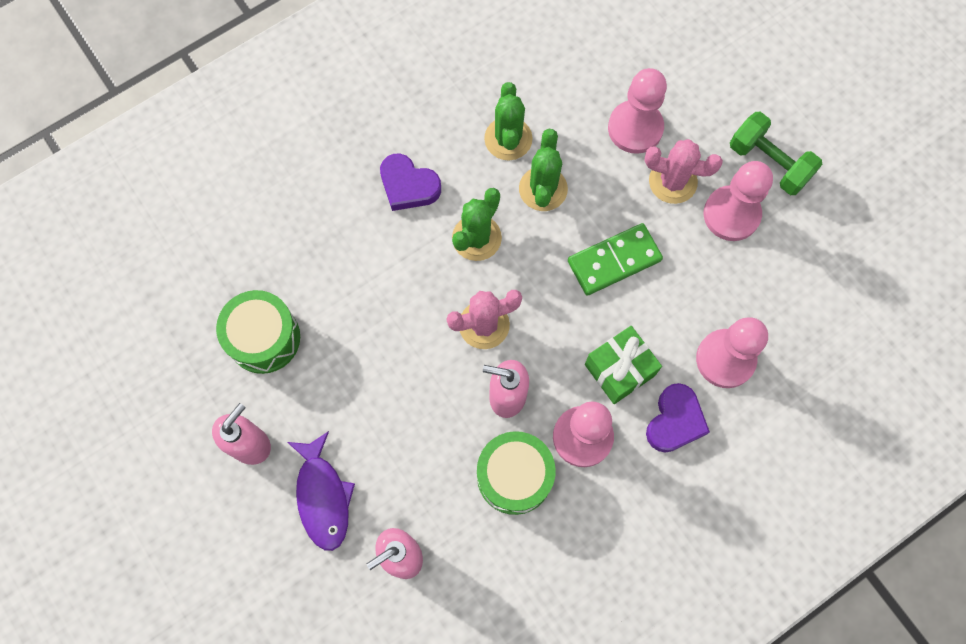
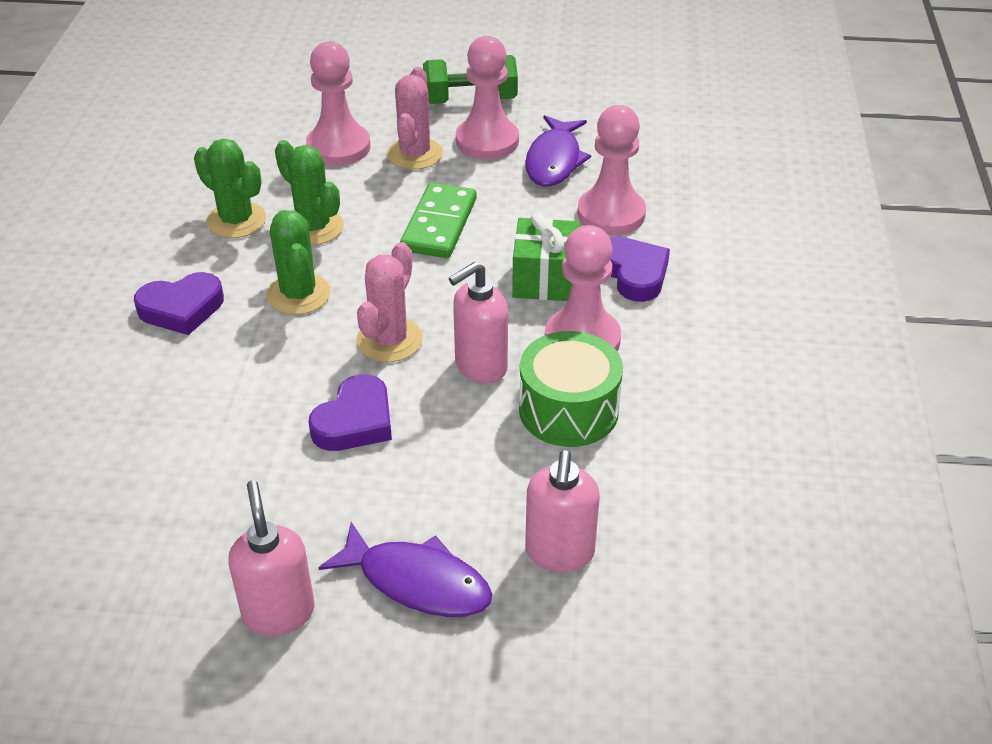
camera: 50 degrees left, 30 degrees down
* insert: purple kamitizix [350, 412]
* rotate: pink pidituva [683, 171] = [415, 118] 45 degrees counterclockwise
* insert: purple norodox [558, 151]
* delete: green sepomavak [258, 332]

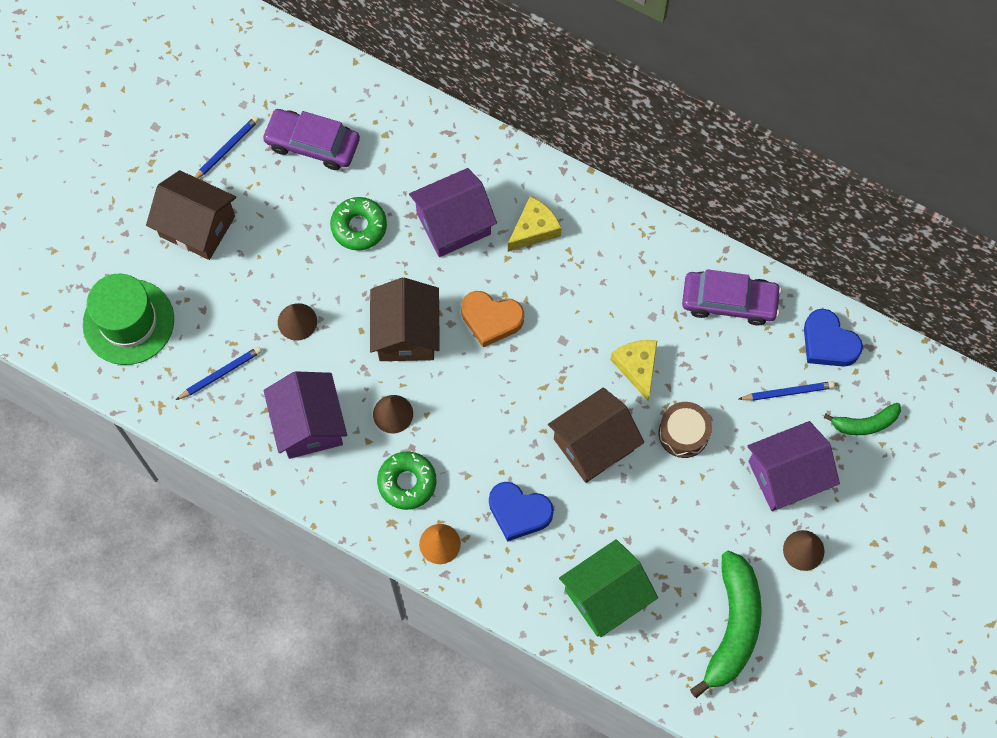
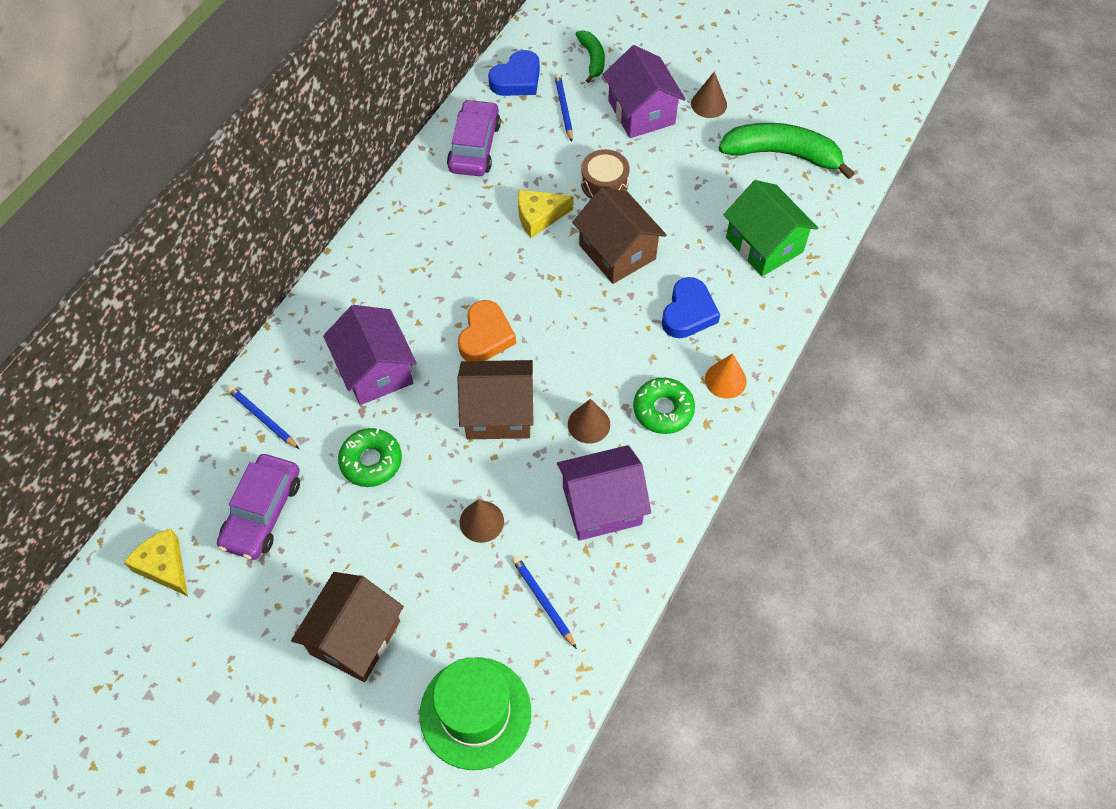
camera: 90 degrees left, 10 degrees down
* move: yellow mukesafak [535, 224] to [156, 562]
* move: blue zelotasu [227, 147] to [263, 417]

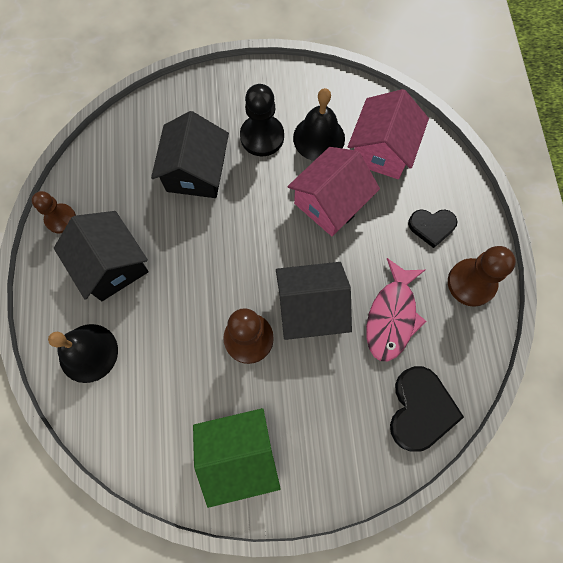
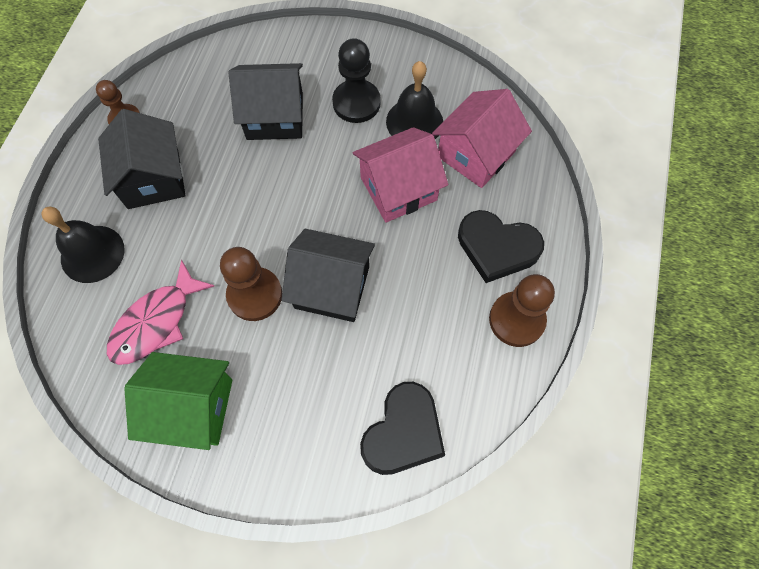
camera: 20 degrees right, 5 degrees down
* move: pink norodox [396, 309] to [160, 312]
* rotate: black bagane [190, 154] = [265, 101] 60 degrees clockwise
* resize: black kamitizix [432, 228] = [501, 246] x1.58

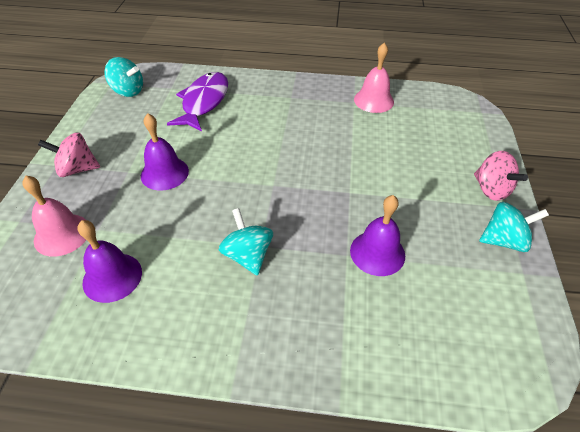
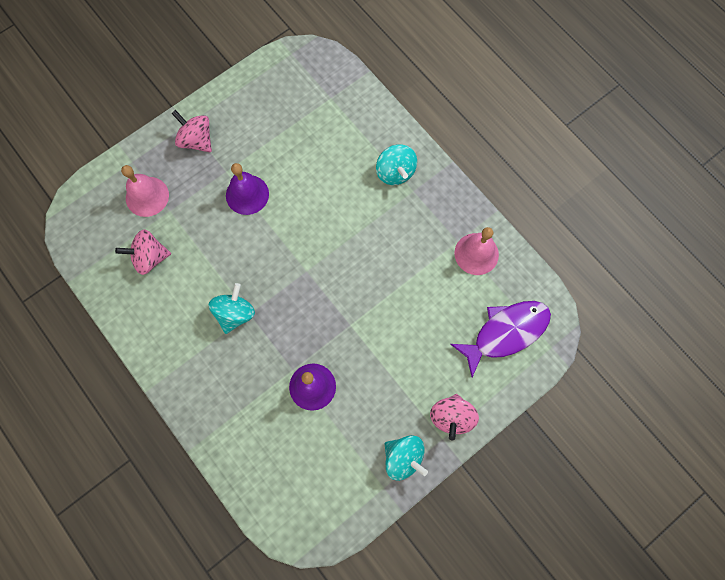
camera: 45 degrees right, 25 degrees up
* replace: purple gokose [109, 261] to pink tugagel [143, 252]
* move: turquoise tugagel [123, 77] to [396, 164]
* move: purple norodox [197, 102] to [500, 339]

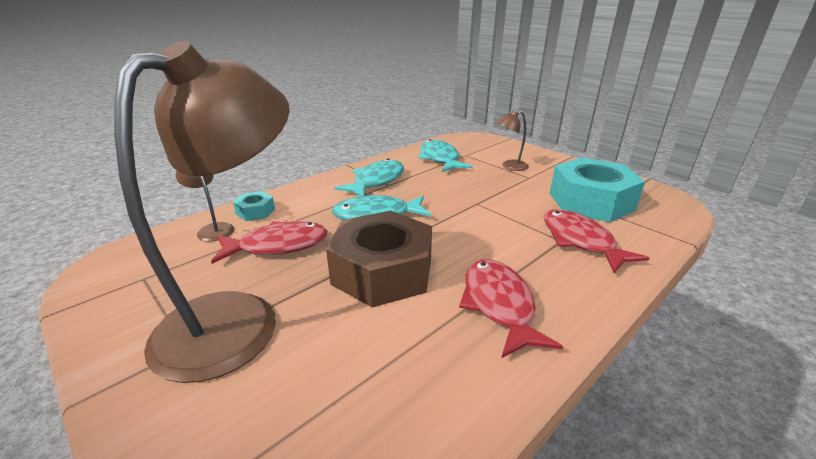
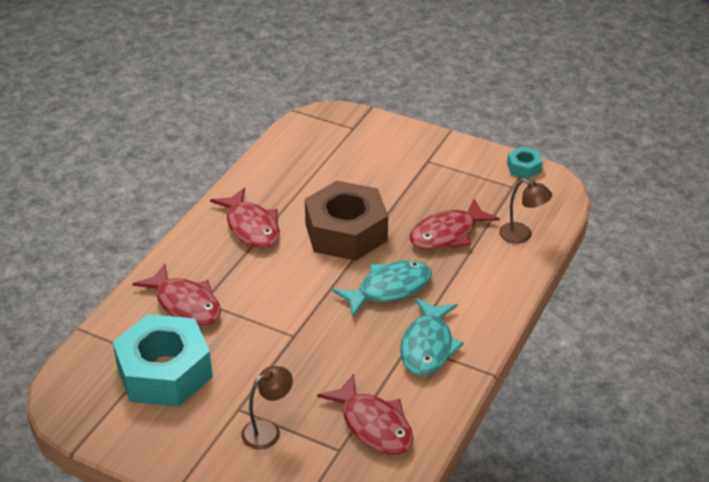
camera: 160 degrees right, 10 degrees up
* recolor: turquoise norodox [445, 155] to red norodox [365, 414]
* move: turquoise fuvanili [254, 206] to [525, 163]
* delete: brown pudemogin [202, 212]

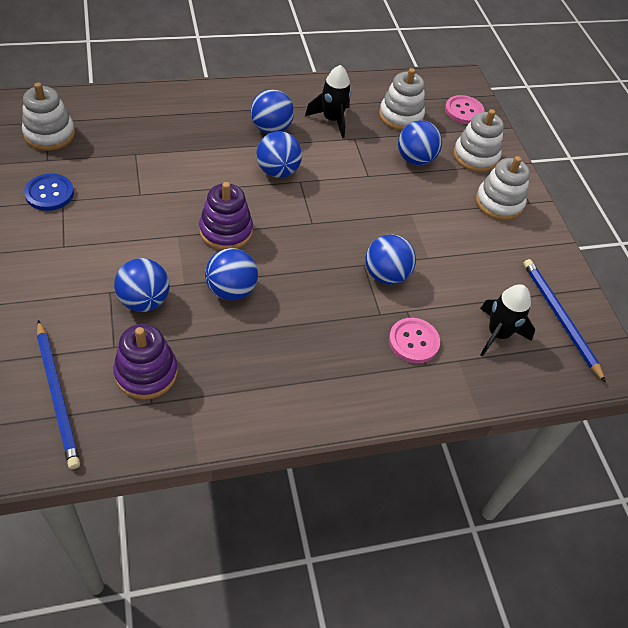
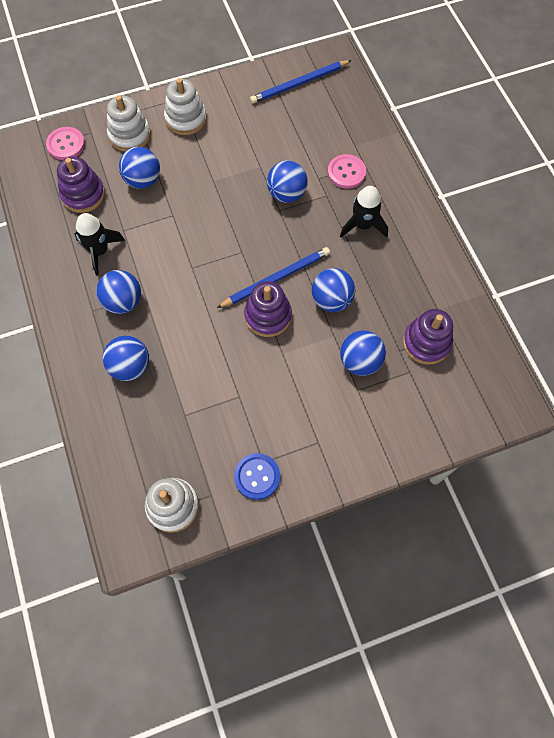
camera: 90 degrees left, 15 degrees up
* recolor: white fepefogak [402, 99] to purple fepefogak [81, 185]
* move: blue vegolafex [279, 154] to [126, 358]
* move: blue zelotasu [58, 394] to [273, 277]
* move: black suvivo [507, 320] to [364, 212]

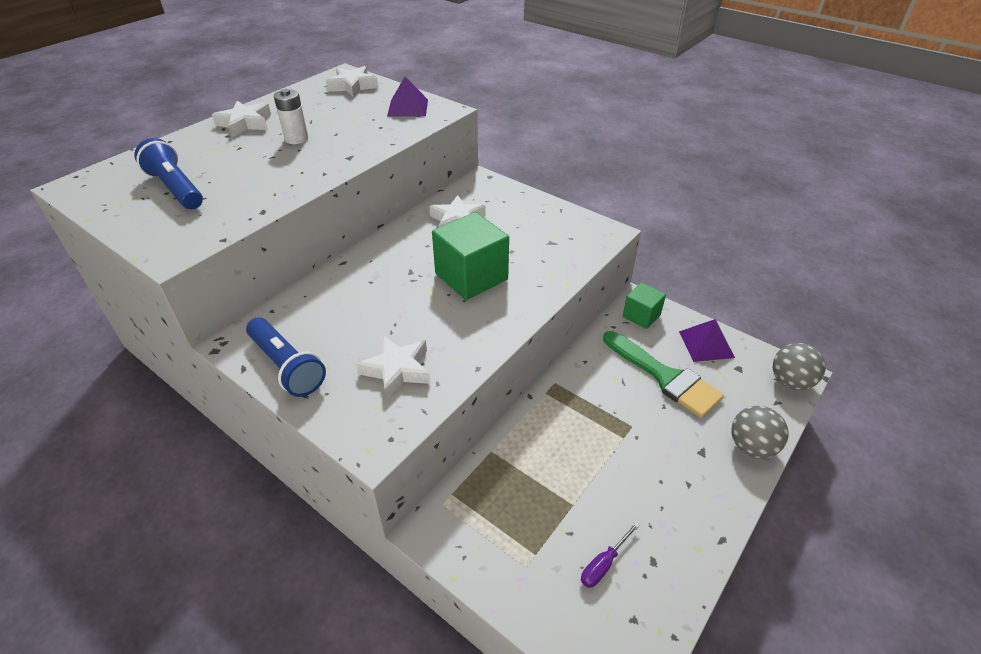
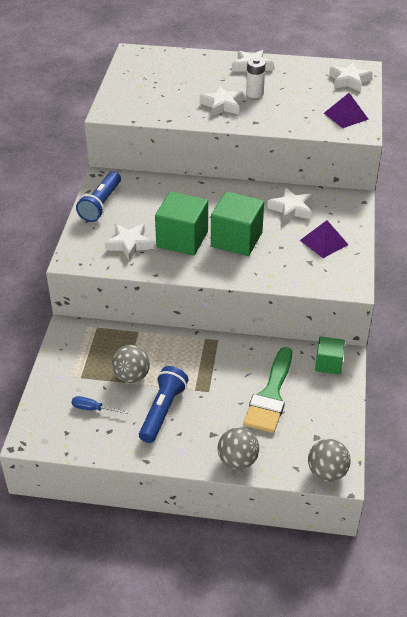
camera: 60 degrees right, 0 degrees up
* recolor: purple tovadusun [610, 555] to blue tovadusun [100, 405]
* insert: grey vegolafex [131, 364]
* move: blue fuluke [169, 173] to [163, 404]
* insert: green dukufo [181, 224]
* insert: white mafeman [221, 100]
* move: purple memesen [707, 340] to [324, 239]

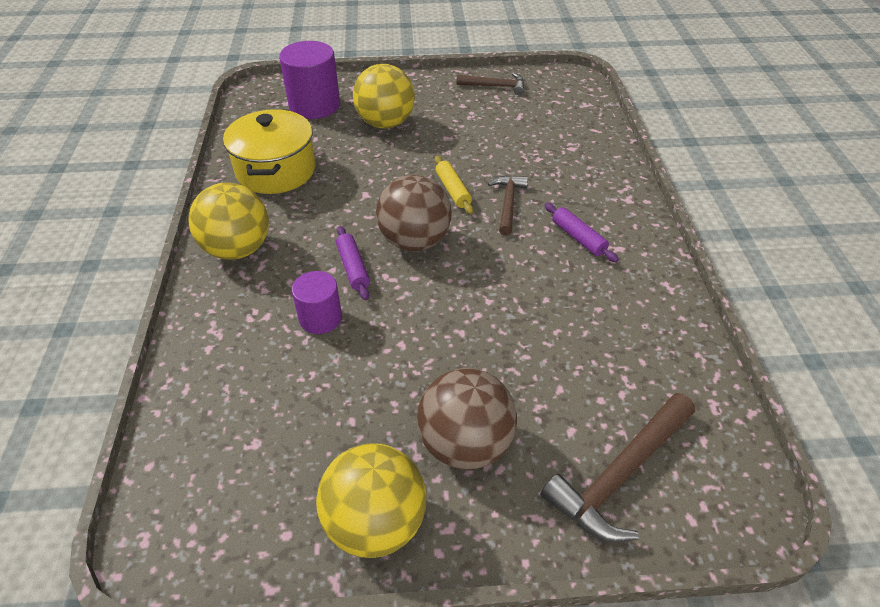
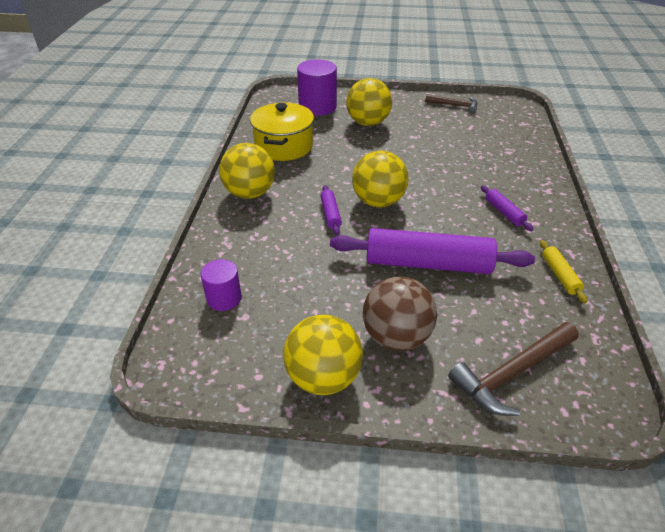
camera: 10 degrees right, 5 degrees down
* move: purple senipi [317, 302] to [221, 285]
* insert: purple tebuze [432, 251]
* recolor: brown vegolafex [414, 213] to yellow vegolafex [380, 179]
* move: yellow tebuze [454, 185] to [563, 271]
* delete: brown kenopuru [508, 205]

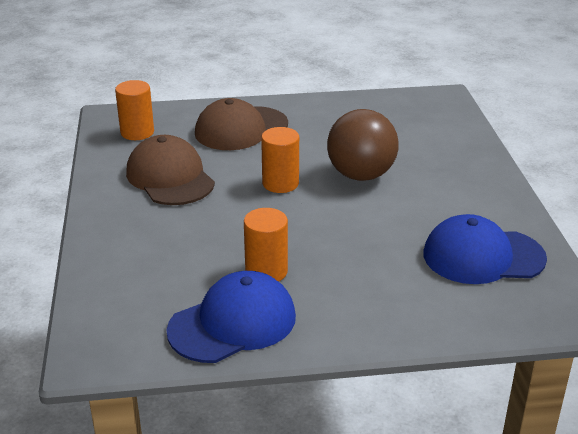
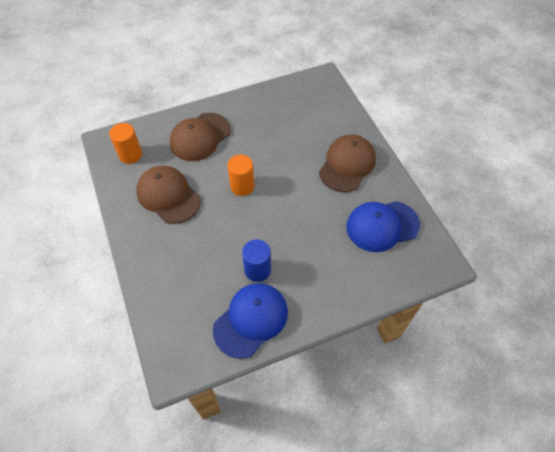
camera: 15 degrees left, 25 degrees up
* recolor: orange senipi [266, 245] to blue senipi [256, 261]
* insert: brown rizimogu [347, 163]
* delete: brown vegolafex [363, 145]

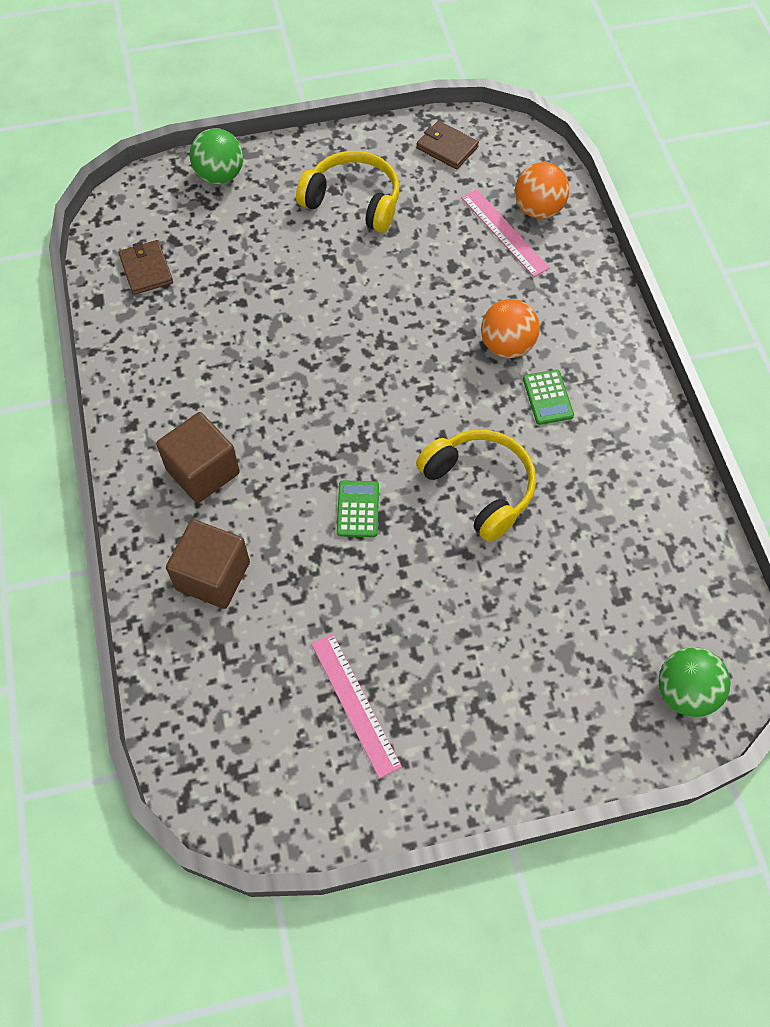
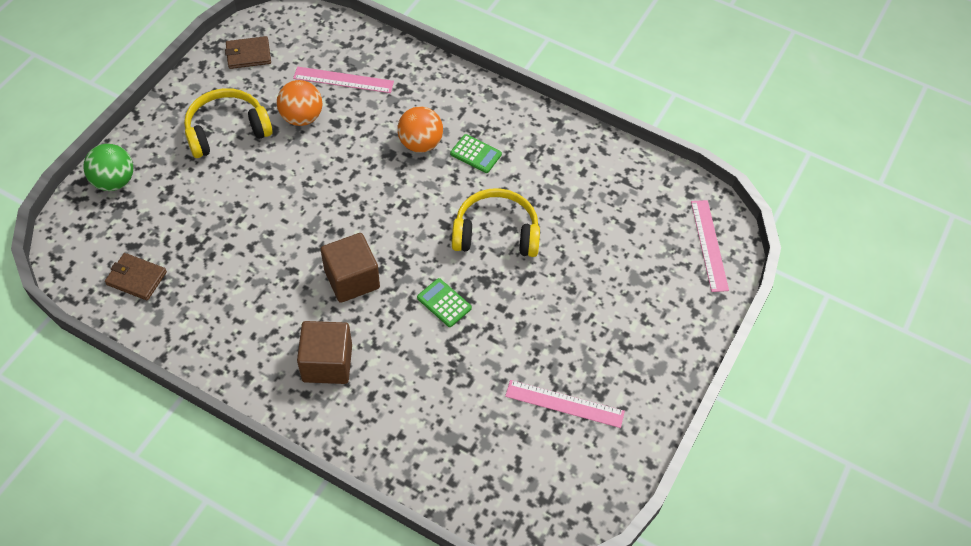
camera: 50 degrees left, 5 degrees down
* move: orange vegolafex [542, 190] to [299, 103]
* move: brown dukufo [208, 564] to [350, 268]
* replace: green vegolafex [695, 682] to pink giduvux [710, 246]

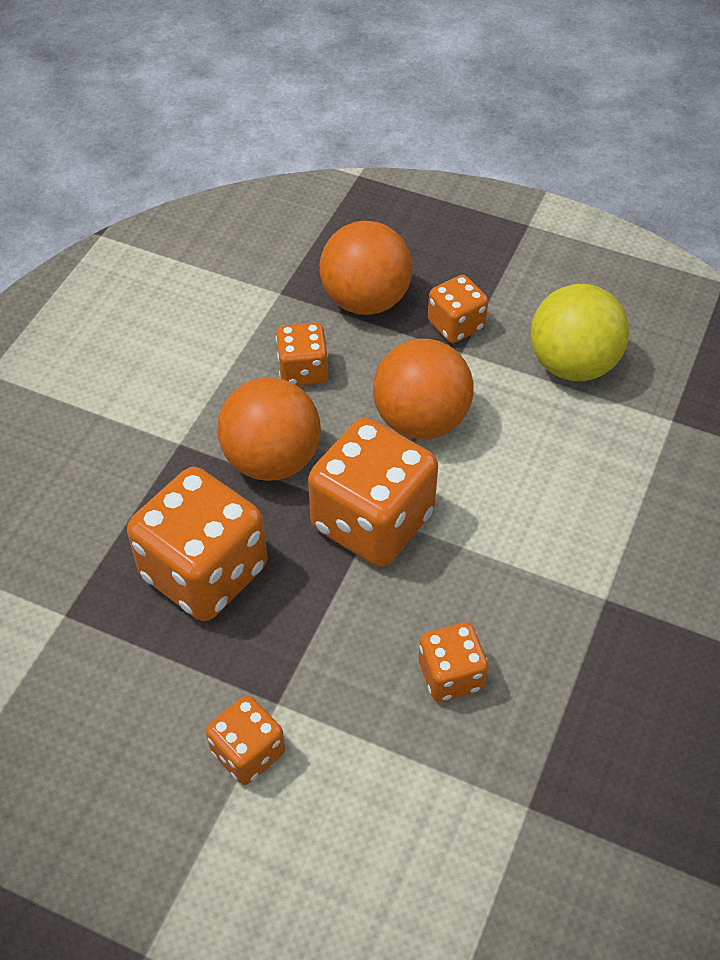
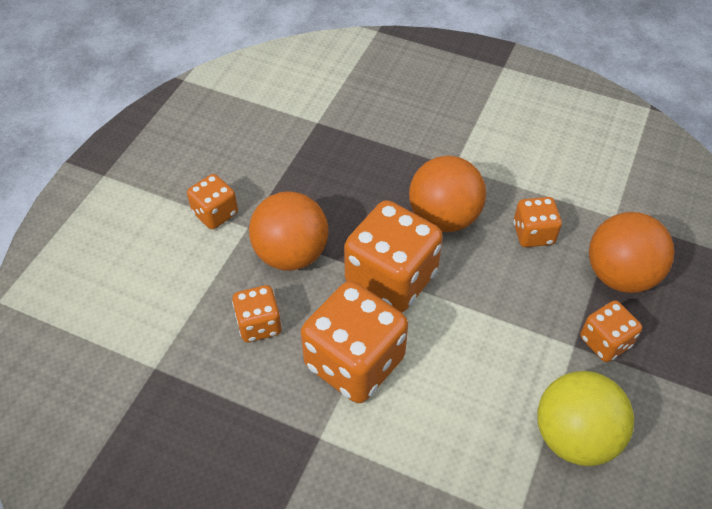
camera: 90 degrees right, 0 degrees up
* move: orange vegolafex [423, 389] to [289, 231]
* move: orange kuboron [197, 544] to [354, 342]

